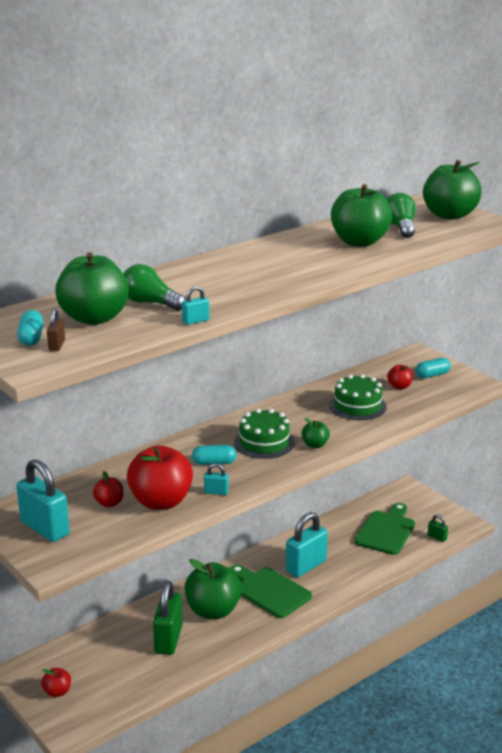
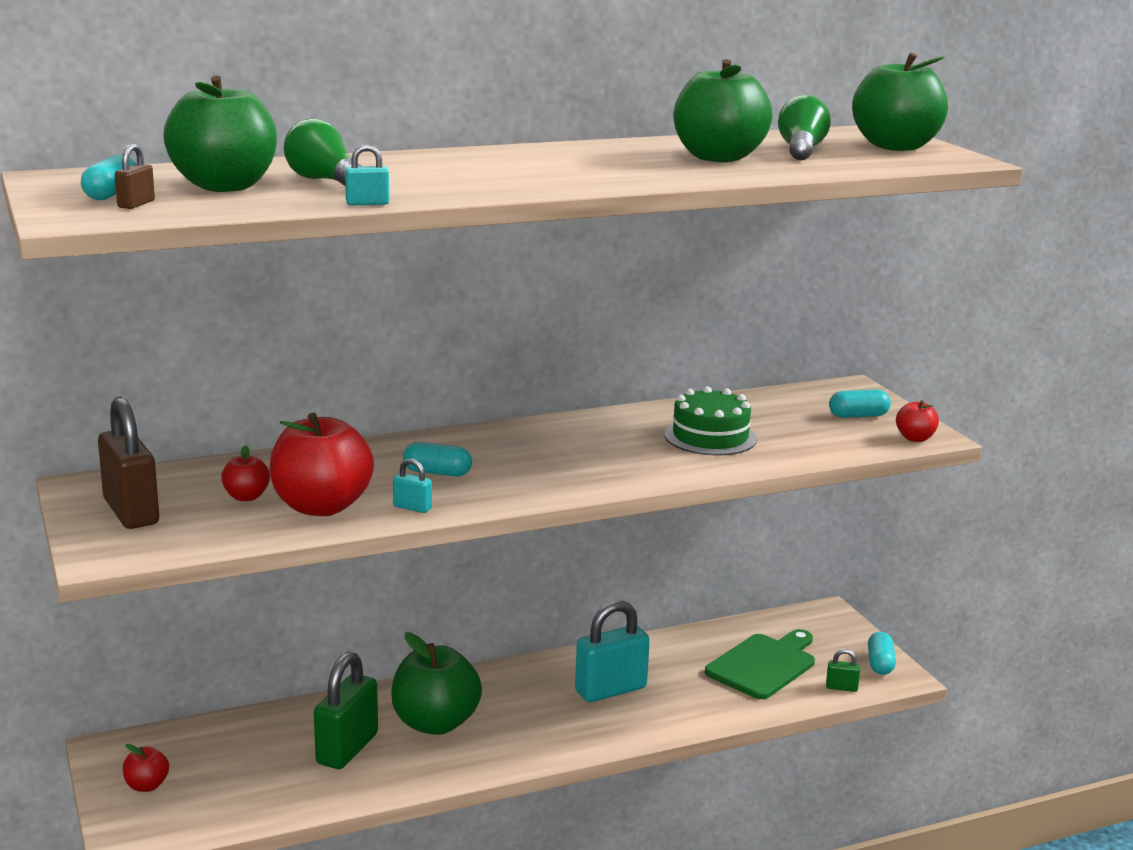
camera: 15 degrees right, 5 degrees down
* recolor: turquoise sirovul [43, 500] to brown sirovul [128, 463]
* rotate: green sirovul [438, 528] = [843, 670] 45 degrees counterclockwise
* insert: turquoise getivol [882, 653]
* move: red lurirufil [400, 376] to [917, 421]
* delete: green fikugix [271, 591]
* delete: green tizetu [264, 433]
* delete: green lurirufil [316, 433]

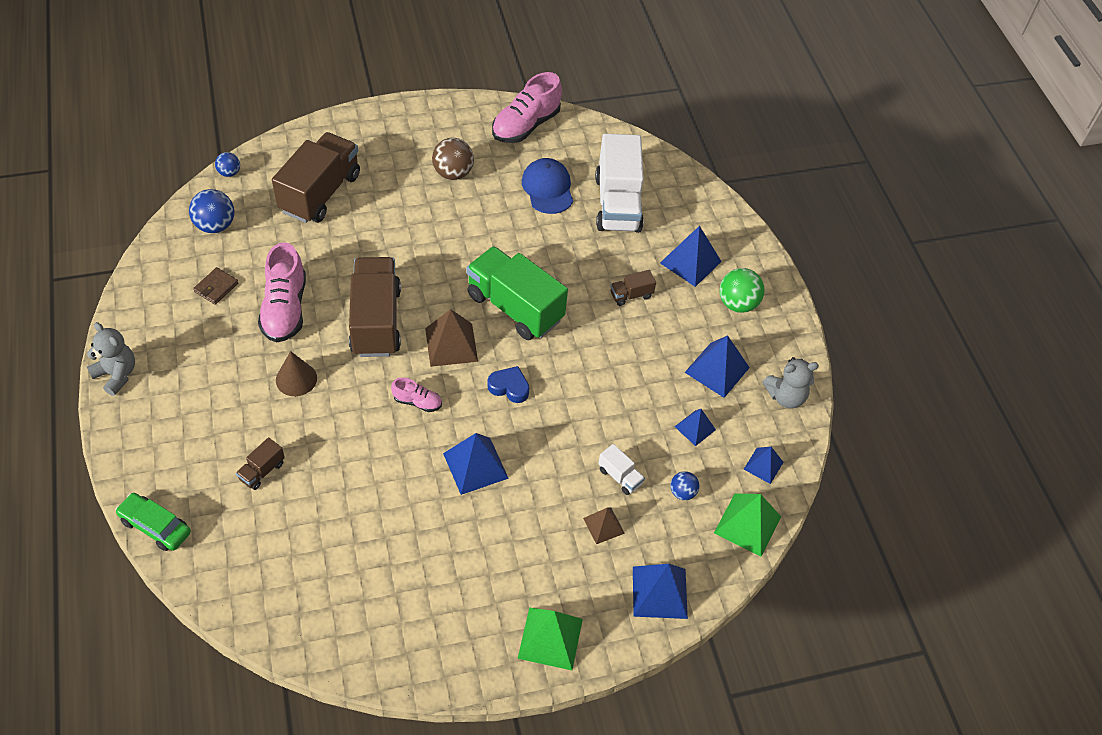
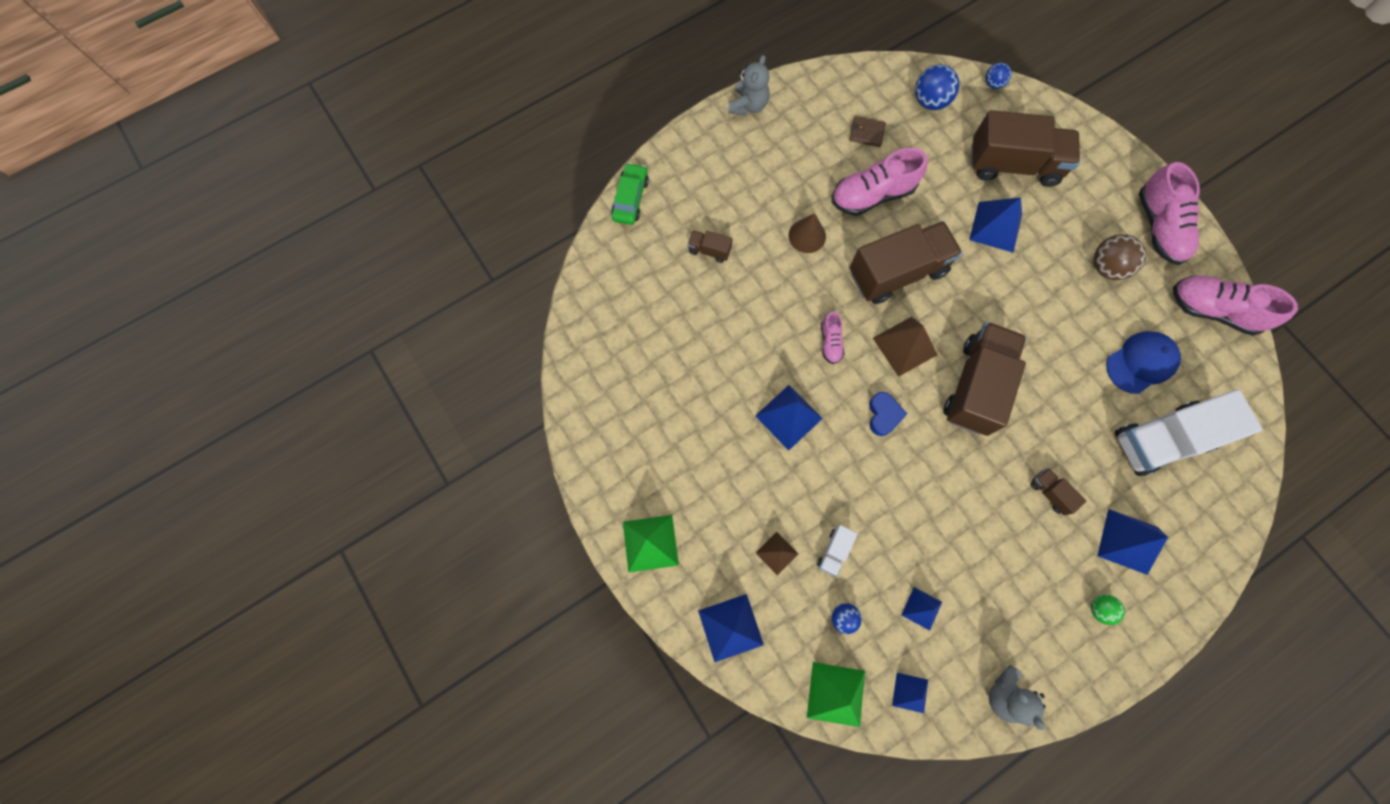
camera: 75 degrees right, 20 degrees up
* recolor: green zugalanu [517, 293] to brown zugalanu [984, 379]
* move: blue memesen [717, 366] to [995, 225]
* resize: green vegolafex [742, 290] = [1108, 609] x0.58
* insert: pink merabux [1169, 213]

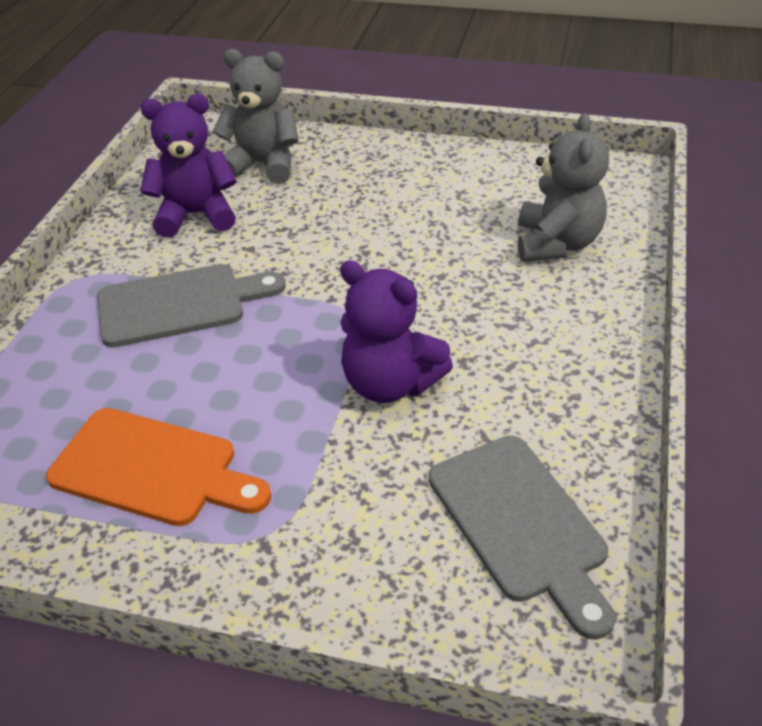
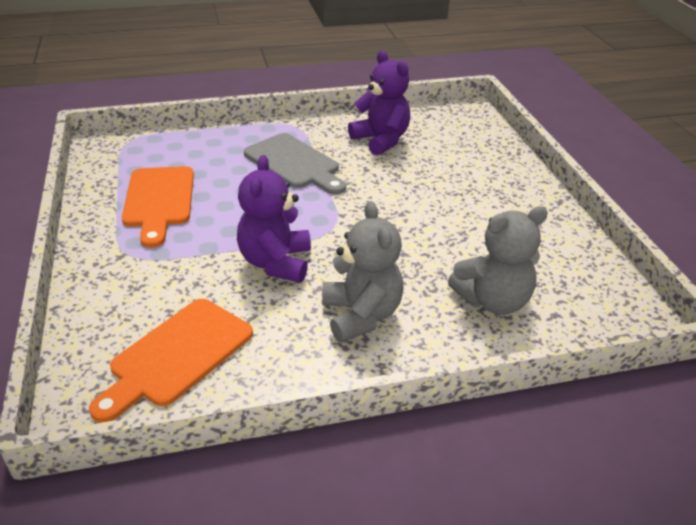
camera: 60 degrees right, 5 degrees down
* recolor: grey fikugix [522, 538] to orange fikugix [171, 361]
* move: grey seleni [256, 116] to [363, 272]

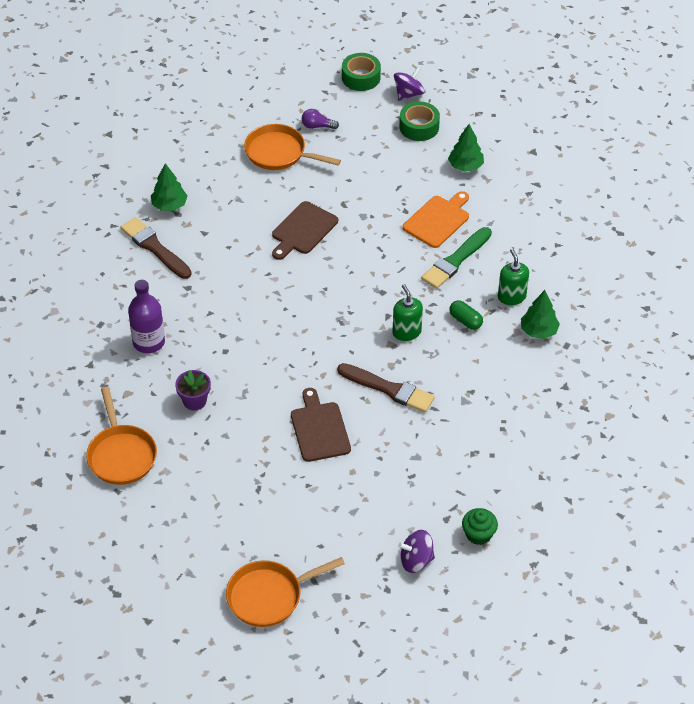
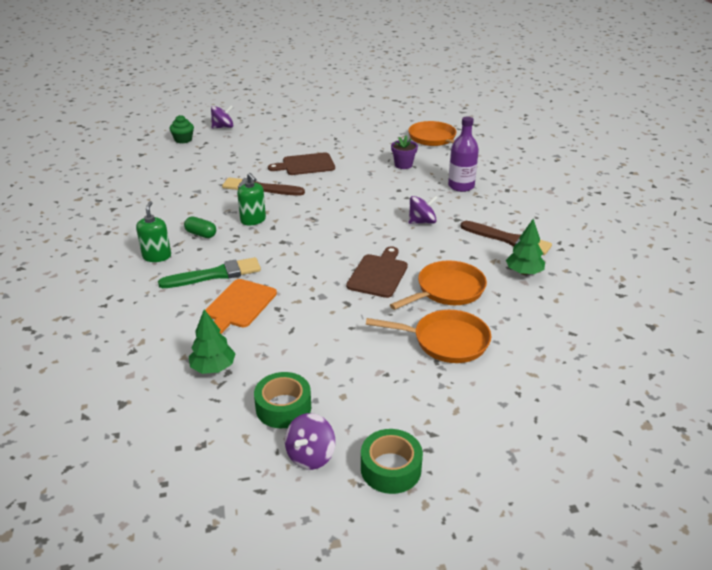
camera: 165 degrees right, 15 degrees down
* rotate: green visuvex [513, 277] = [153, 231] 150 degrees counterclockwise
* rotate: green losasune [456, 258] = [209, 272] 45 degrees clockwise
* rotate: brown fikugix [321, 425] = [301, 163] 105 degrees clockwise
* move: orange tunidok [285, 592] to [438, 285]
* insert: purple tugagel [423, 209]
* delete: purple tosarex [320, 119]
* delete: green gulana [540, 314]

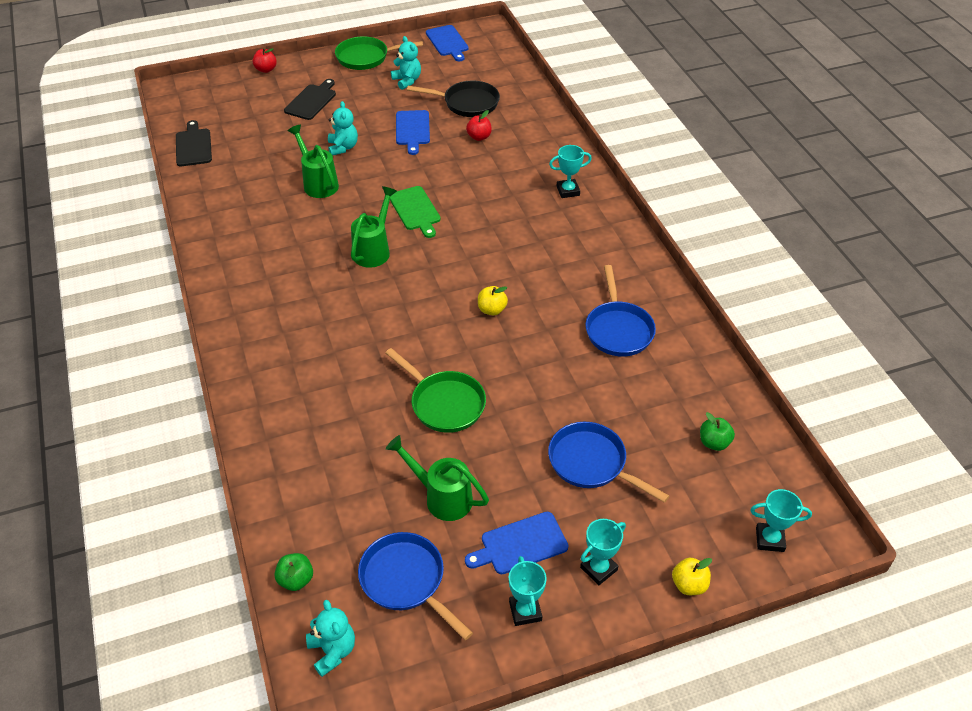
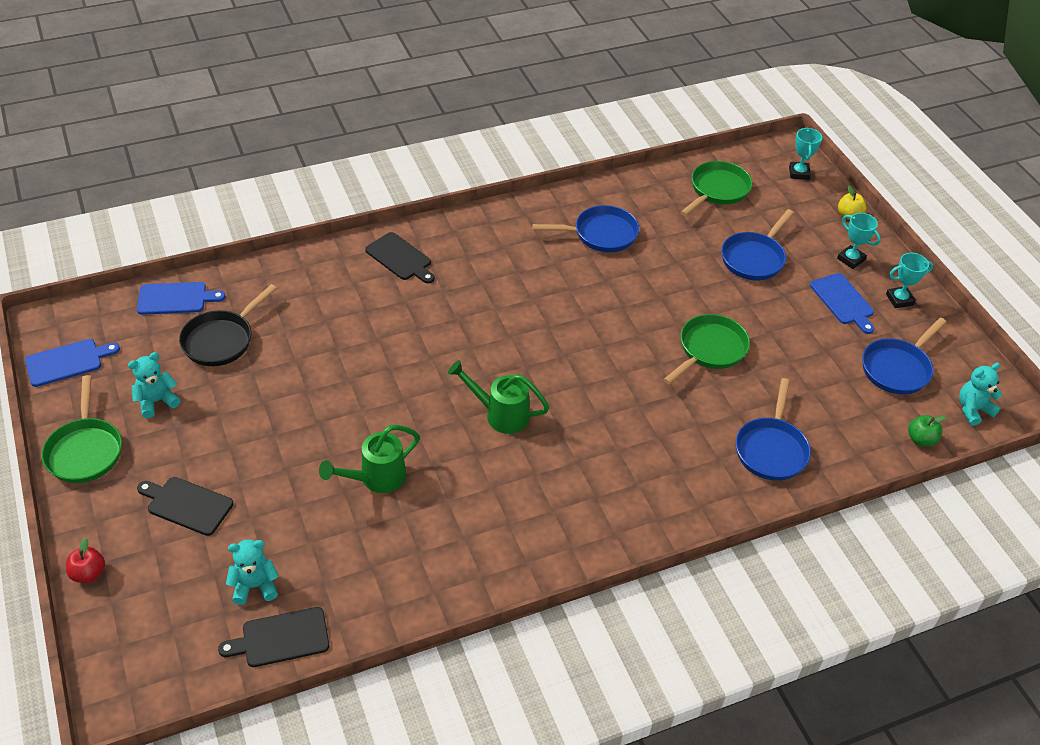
camera: 95 degrees left, 0 degrees up
* move: blue fikugix [413, 132] to [181, 298]
* rotate: black tunidok [453, 98] = [228, 325] 150 degrees counterclockwise
* move: turquoise seleni [343, 128] to [252, 572]
* replace: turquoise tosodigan [570, 171] to black fikugix [400, 257]
* replace: green lurirufil [717, 431] to green tunidok [716, 188]
* insert: blue tunidok [773, 429]
* delete: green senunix [437, 478]
* delete: green fikugix [415, 212]
* delete: red lurirufil [479, 125]
* delete: yellow lurirufil [493, 300]

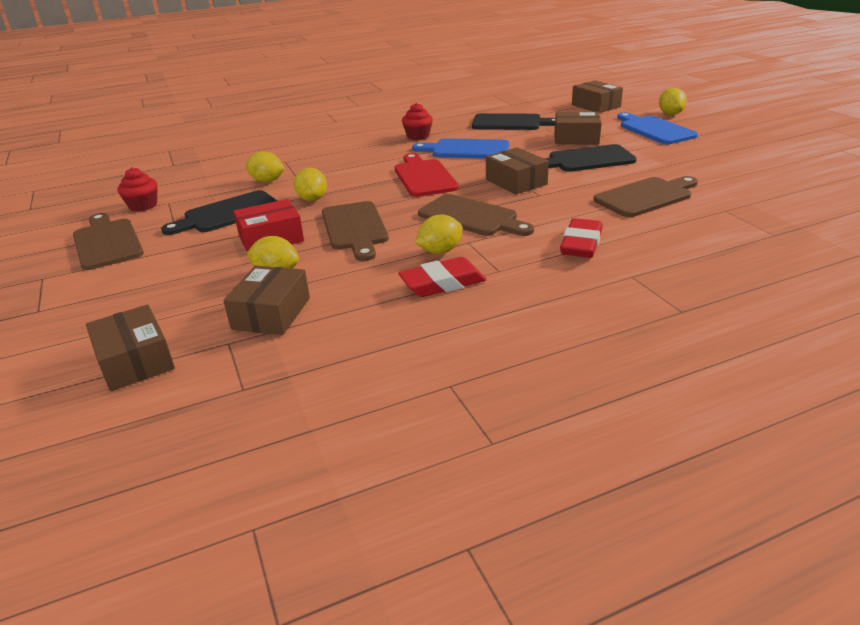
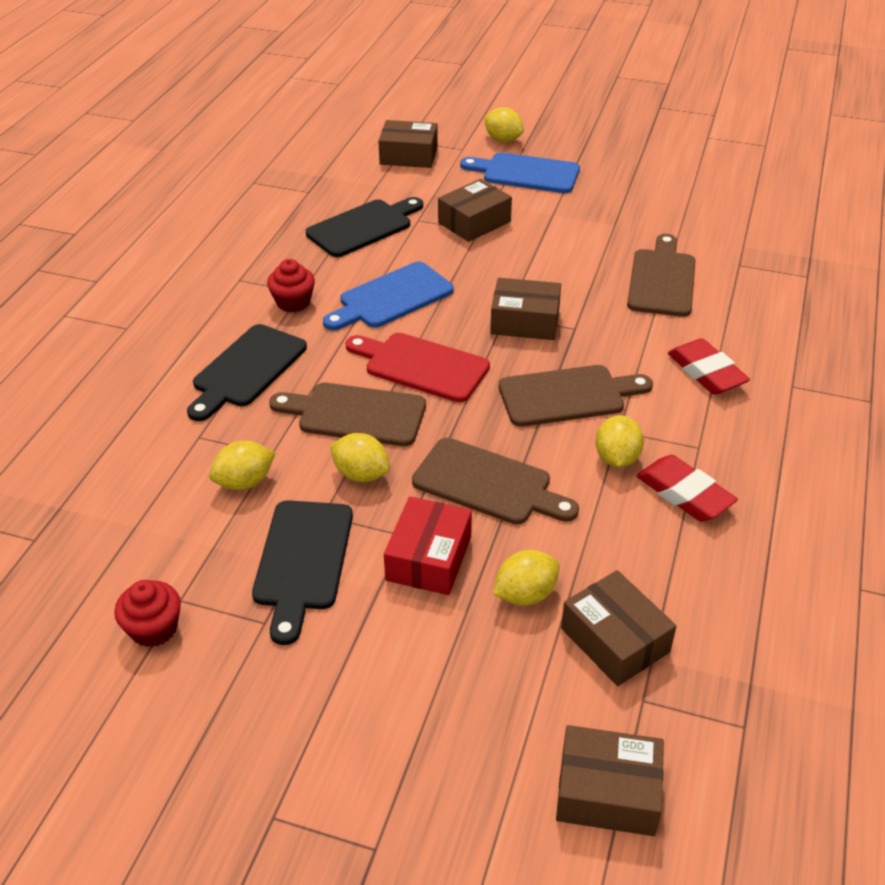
camera: 50 degrees left, 10 degrees up
* move: black fikugix [590, 158] to [247, 372]
* move: brown fikugix [108, 241] to [347, 414]
* rotate: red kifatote [442, 277] = [687, 488] 60 degrees counterclockwise

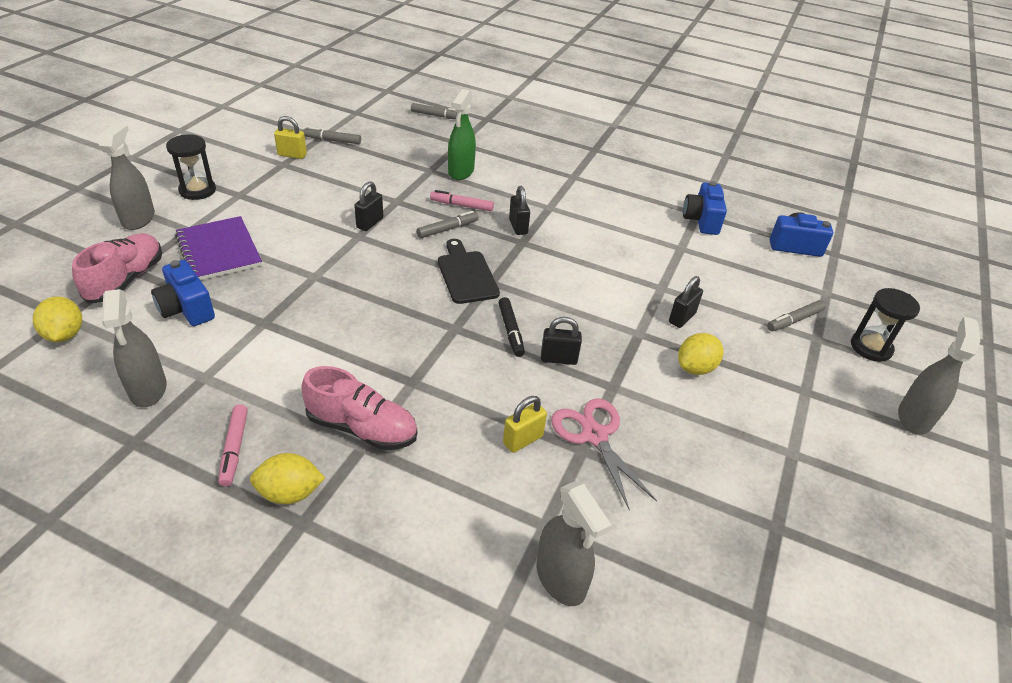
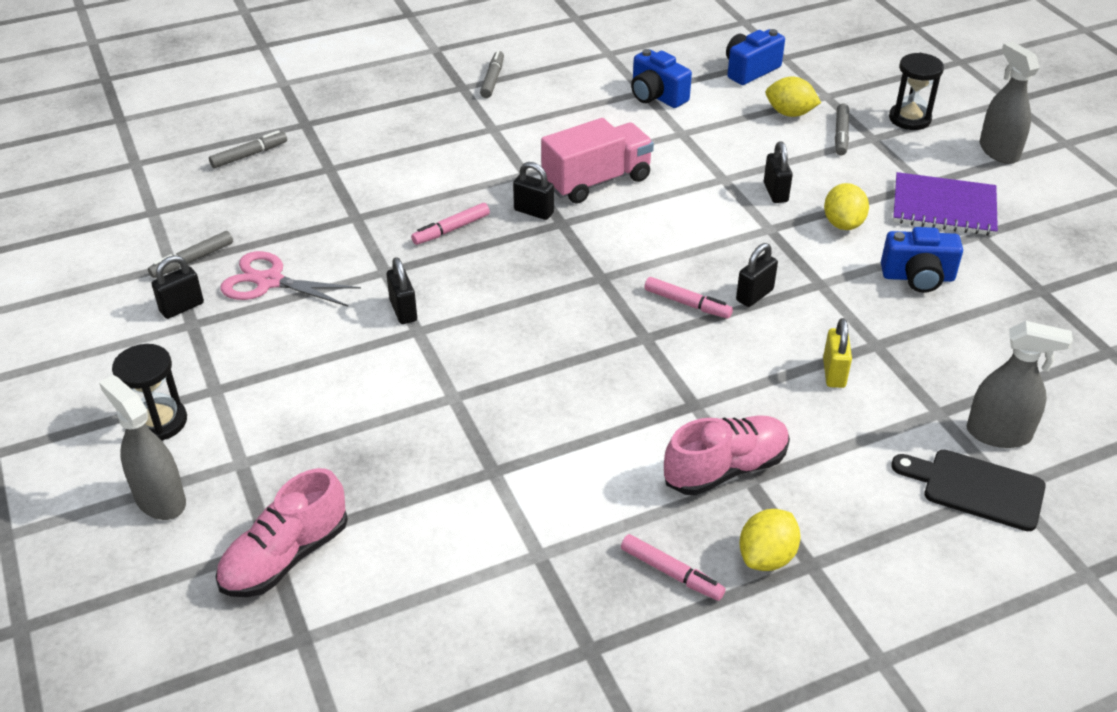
camera: 45 degrees left, 0 degrees up
* recolor: yellow sirovul [290, 137] to black sirovul [178, 287]
* rotate: pink merabux [117, 268] = [281, 532] 105 degrees counterclockwise
* move: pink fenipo [604, 454] to [290, 279]
* move: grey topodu [448, 224] to [492, 74]
* insert: pink zugalanu [597, 161]
* recolor: black topodu [511, 327] to pink topodu [688, 298]
* move: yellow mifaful [57, 319] to [793, 97]
* move: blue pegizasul [183, 293] to [922, 260]
* move: black fikugix [469, 271] to [968, 490]
* move: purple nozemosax [218, 248] to [945, 204]
* delete: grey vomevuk [134, 348]
* delete: green vomevuk [462, 134]

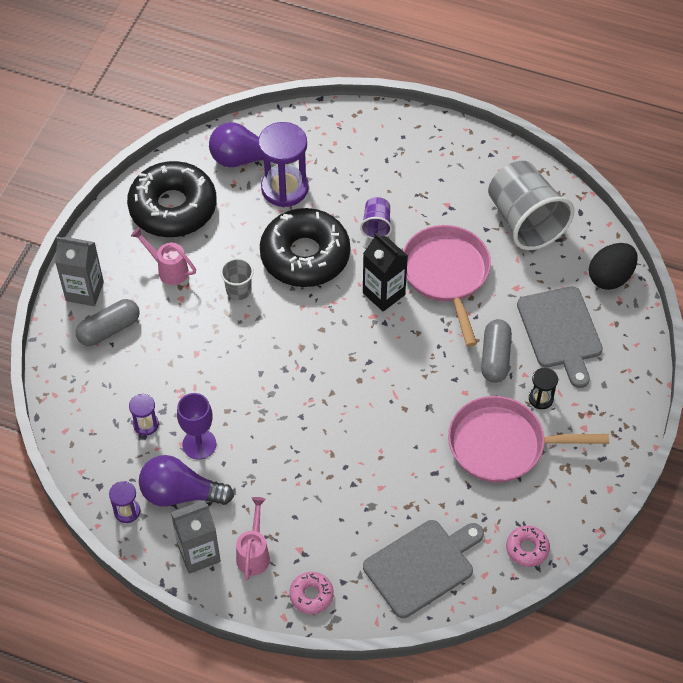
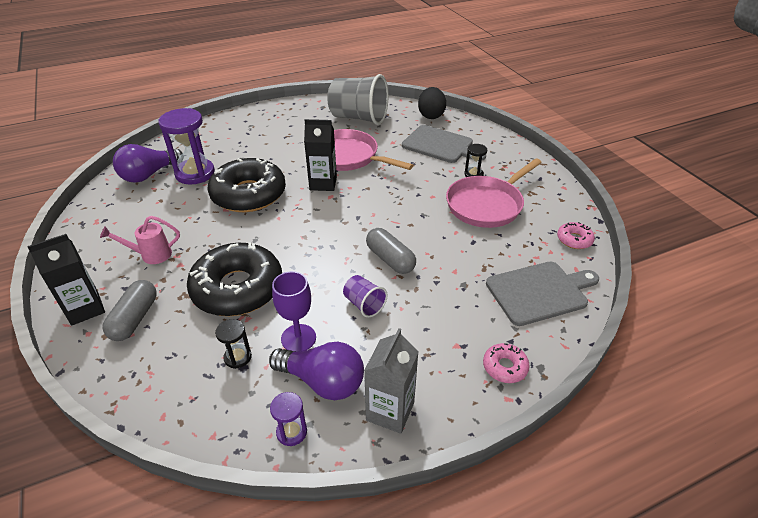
camera: 45 degrees left, 15 degrees down
* recolor: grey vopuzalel [79, 271] to black vopuzalel [66, 280]
* move: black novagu [171, 199] to [234, 279]
* recolor: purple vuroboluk [144, 415] to black vuroboluk [233, 344]
* rotate: purple tosarex [186, 481] = [316, 371] 120 degrees counterclockwise
* move: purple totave [376, 218] to [365, 296]
* move: grey getivol [496, 351] to [391, 251]
* rotate: grey fikugix [423, 569] = [542, 294] 60 degrees clockwise
* delete: grey totave [237, 279]
* delete: pink senunix [253, 538]

